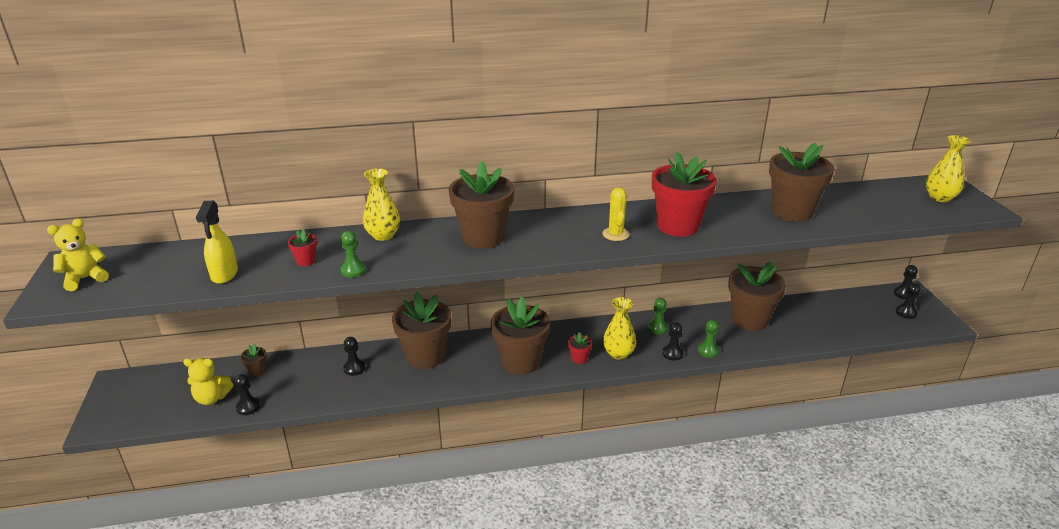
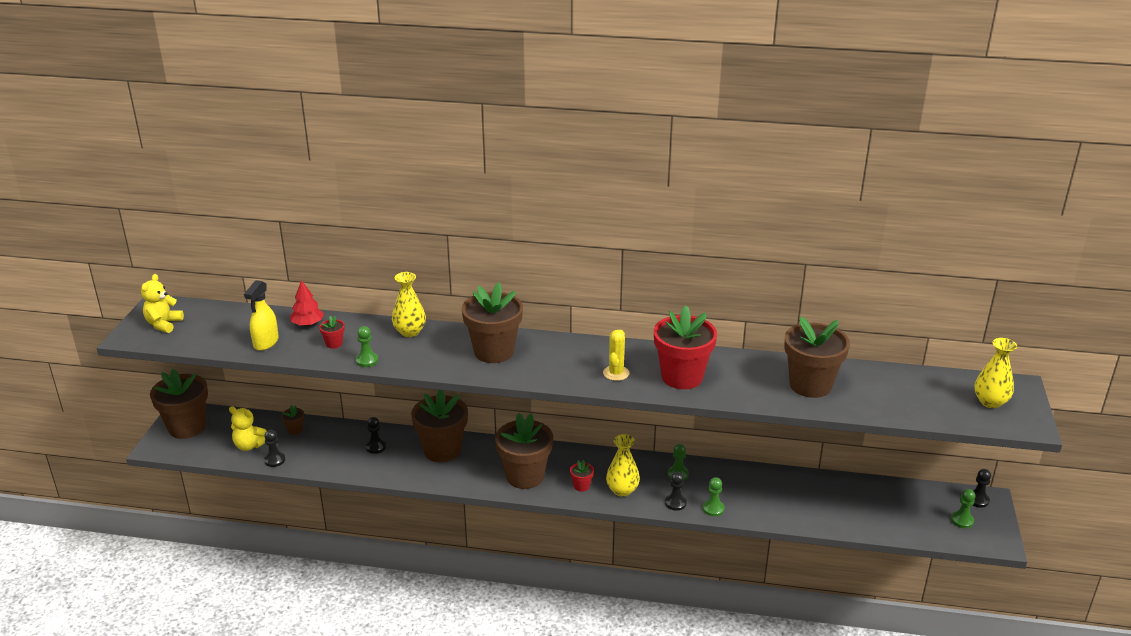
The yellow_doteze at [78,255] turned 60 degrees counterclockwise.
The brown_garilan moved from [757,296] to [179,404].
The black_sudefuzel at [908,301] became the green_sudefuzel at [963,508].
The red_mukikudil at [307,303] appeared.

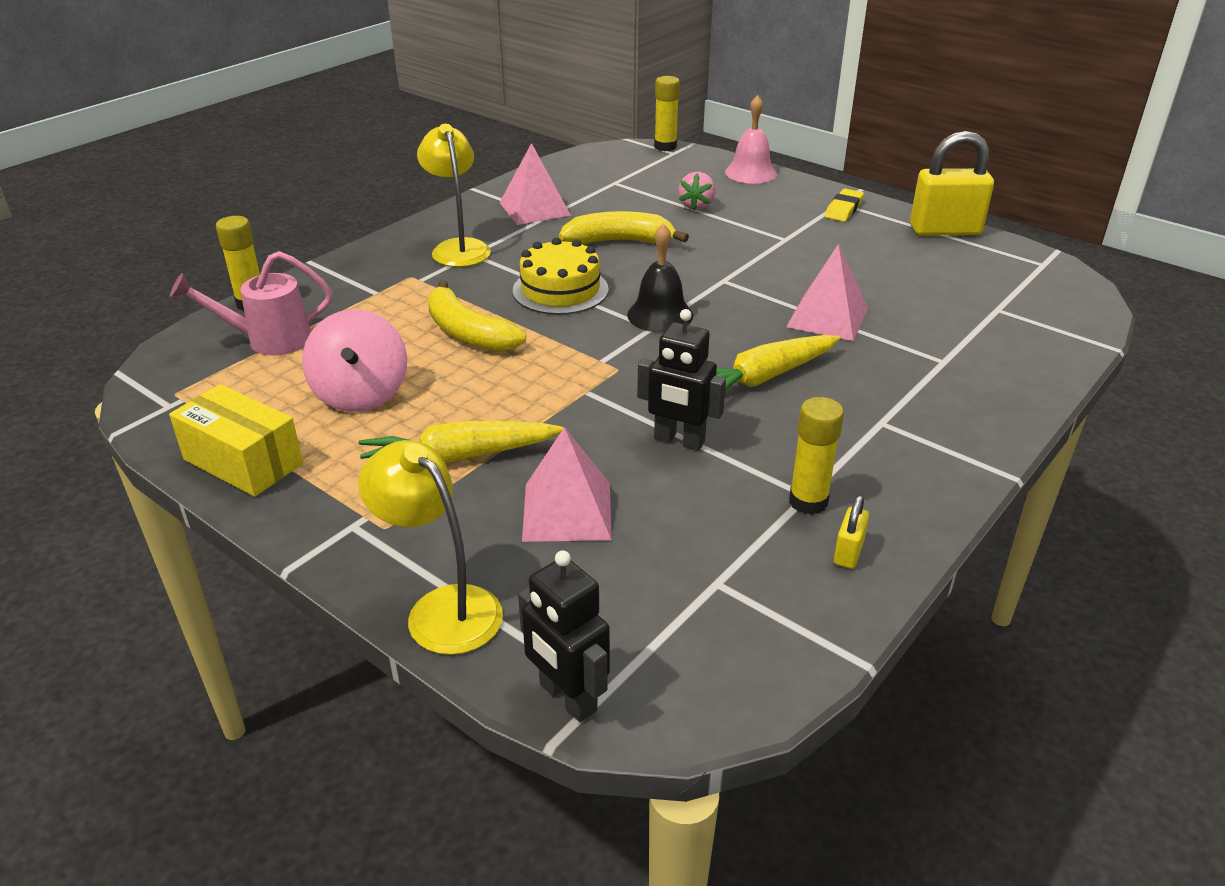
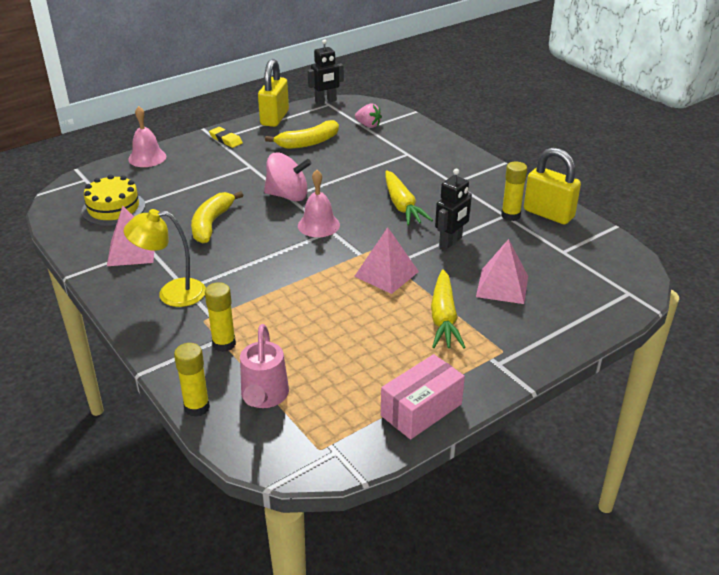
The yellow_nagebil at [236,440] became the pink_nagebil at [423,396].
The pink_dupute moved from [354,360] to [288,177].
The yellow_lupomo at [430,547] disappeared.
The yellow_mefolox moved from [477,316] to [302,134].
The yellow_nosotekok moved from [561,276] to [113,200].
The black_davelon moved from [564,636] to [326,72].
The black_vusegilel at [660,278] became the pink_vusegilel at [319,203].
The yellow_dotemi moved from [667,113] to [220,317].
The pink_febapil moved from [697,191] to [368,115].
The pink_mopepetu moved from [827,292] to [386,260].
The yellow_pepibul at [851,532] changed to 2.23 times the size.

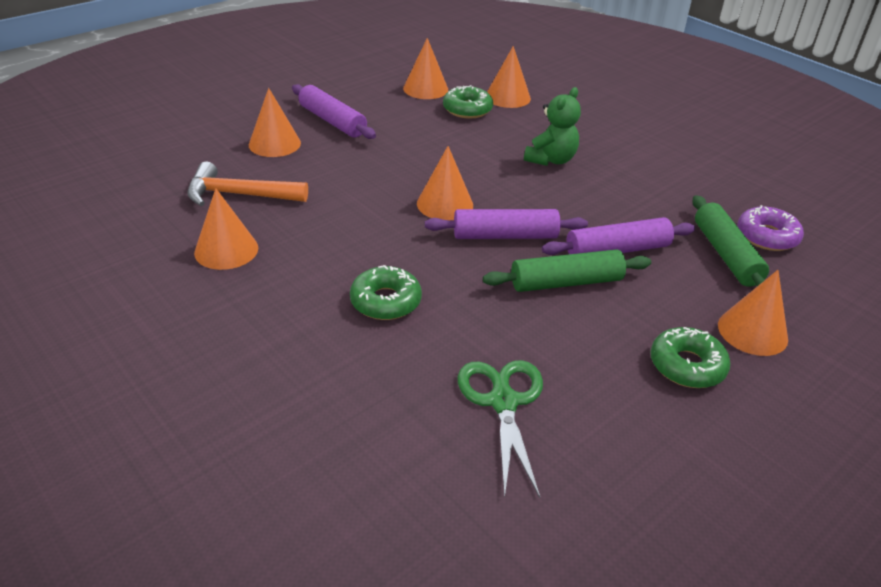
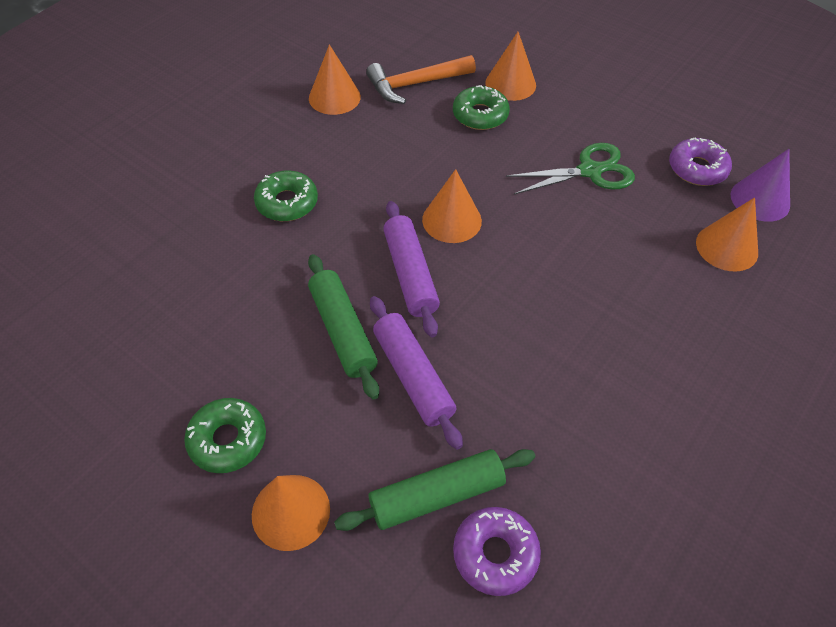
The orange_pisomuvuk at [247,184] turned 105 degrees counterclockwise.
The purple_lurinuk at [334,111] disappeared.
The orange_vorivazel at [425,68] was replaced by the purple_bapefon at [700,162].
The green_bapefon moved from [468,102] to [481,107].
The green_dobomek moved from [500,429] to [570,169].
The green_doteze at [552,126] disappeared.
The purple_vorivazel at [760,185] appeared.

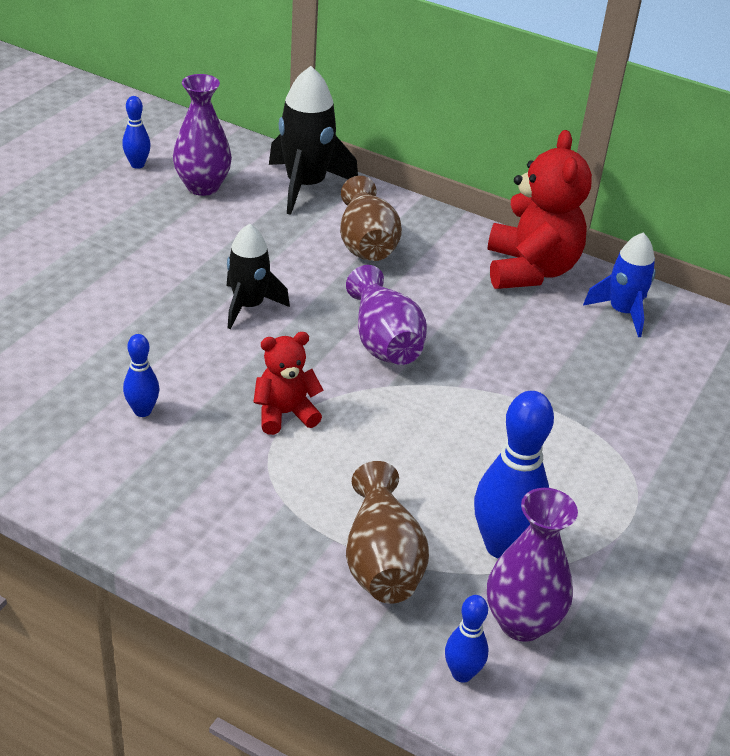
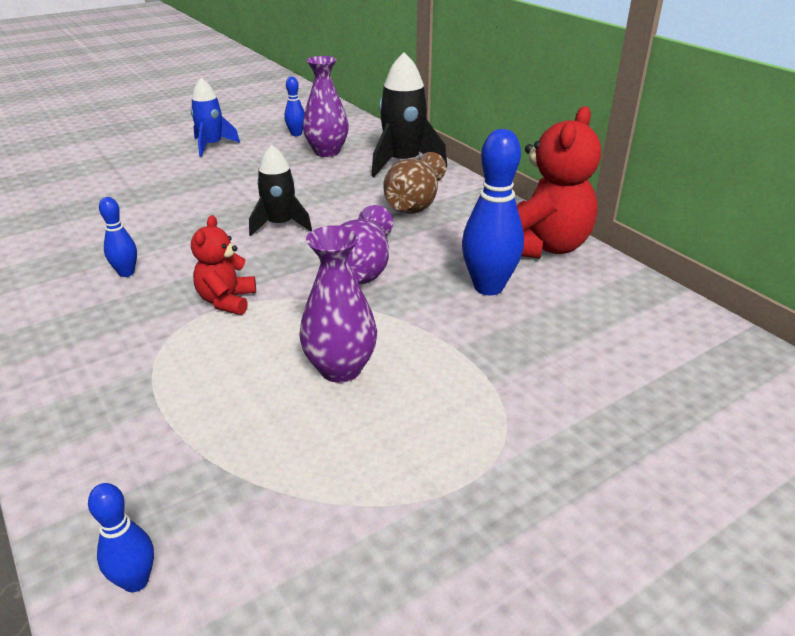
The red_doteze at [288,383] turned 90 degrees counterclockwise.
The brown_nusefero at [387,532] disappeared.
The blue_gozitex moved from [514,475] to [493,212].
The purple_nusefero moved from [532,565] to [338,304].
The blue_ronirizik moved from [619,284] to [215,117].

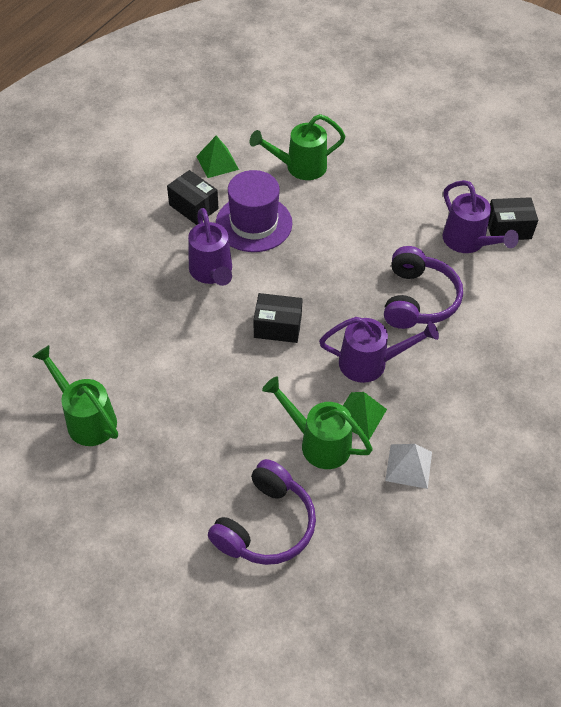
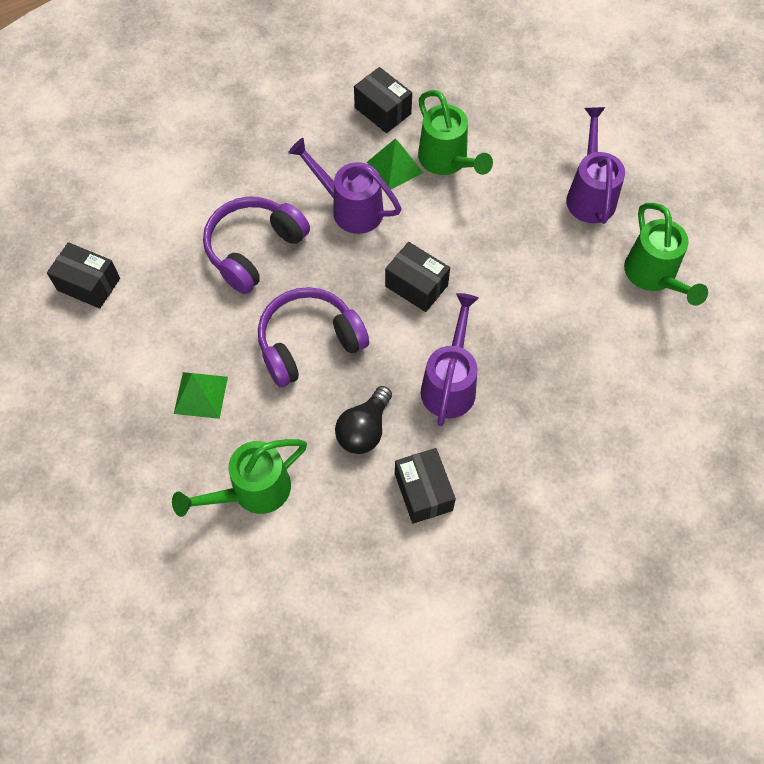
The green_mopepetu moved from [217,157] to [201,395].
The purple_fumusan moved from [262,512] to [313,337].
The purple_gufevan at [254,211] was replaced by the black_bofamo at [363,420].
The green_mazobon at [298,147] turned 135 degrees clockwise.
The white_mopepetu at [408,466] was replaced by the black_nagebil at [383,100].
The purple_mazobon moved from [481,216] to [595,165].

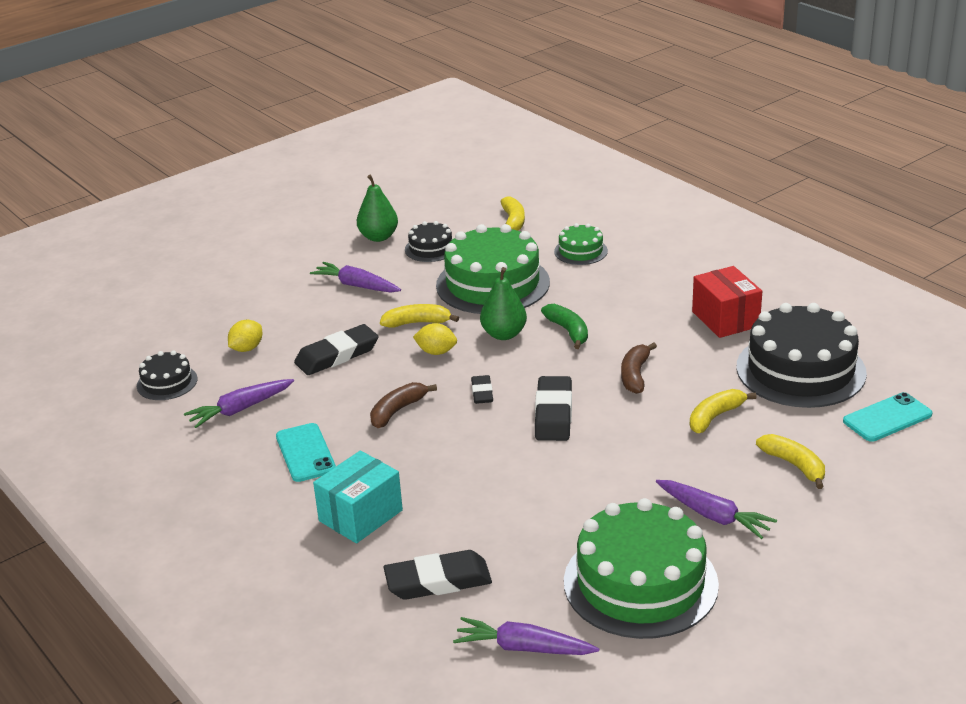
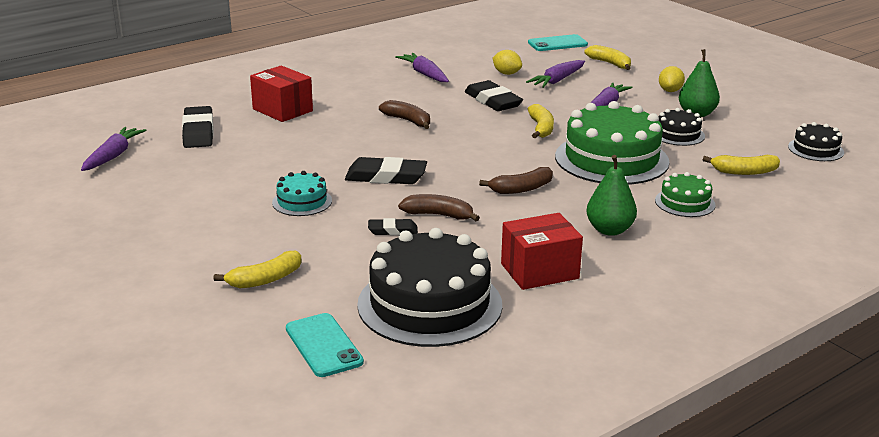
The black_nosotekok moved from [167,375] to [816,141].
The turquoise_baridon moved from [306,452] to [558,42].
The turquoise_nagebil at [358,497] became the red_nagebil at [281,93].
The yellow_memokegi moved from [435,339] to [672,79].
The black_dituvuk moved from [482,389] to [393,226].
The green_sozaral moved from [503,303] to [611,195].
The green_mefolox at [564,326] became the brown_mefolox at [516,180].
The green_nosotekok at [641,568] disappeared.
The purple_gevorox moved from [716,509] to [555,74].
The yellow_mefolox moved from [723,411] to [607,57].
The turquoise_nosotekok at [302,193] appeared.

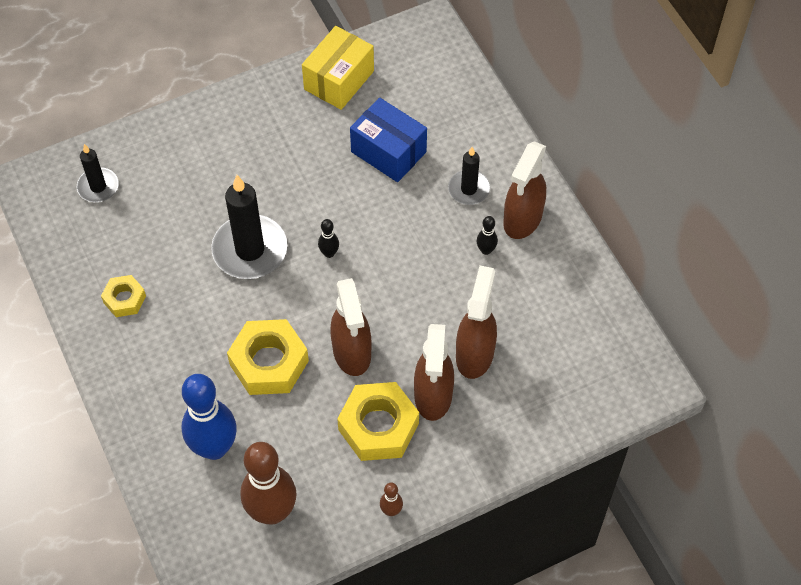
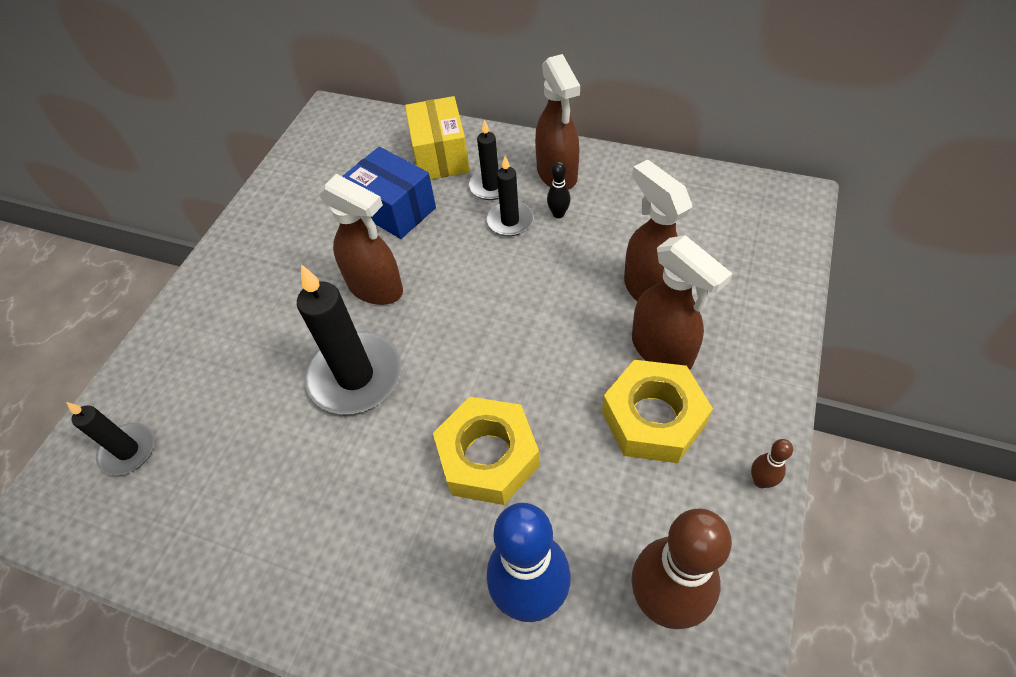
The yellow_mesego at [123,296] disappeared.
The yellow_nagebil moved from [338,68] to [437,138].
The black_gozitex at [328,238] disappeared.
The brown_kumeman moved from [351,327] to [360,239].
The blue_nagebil at [388,140] turned 45 degrees clockwise.
The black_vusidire at [510,196] appeared.

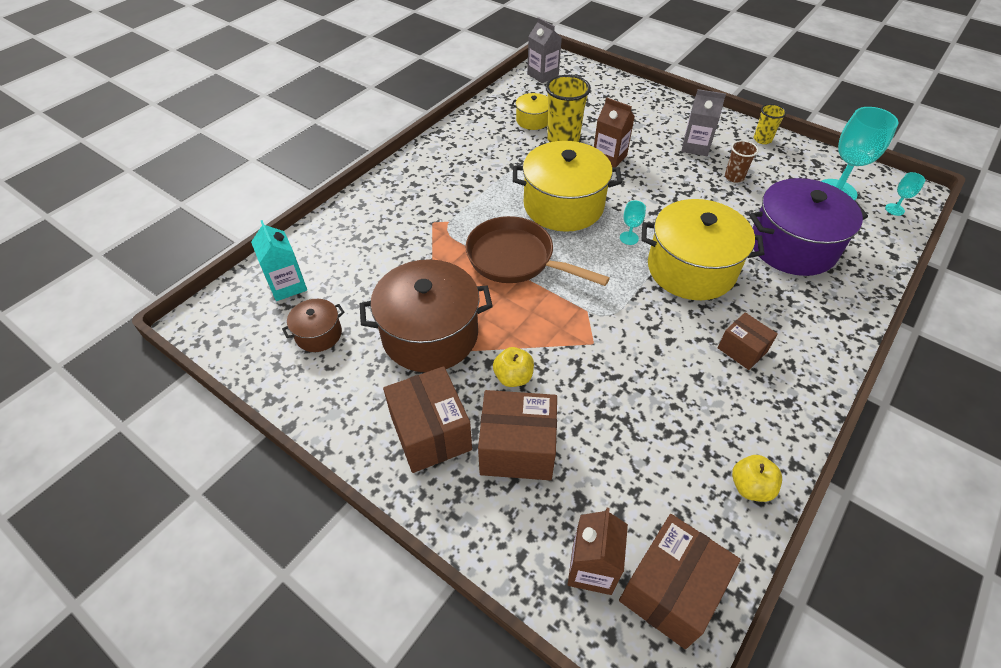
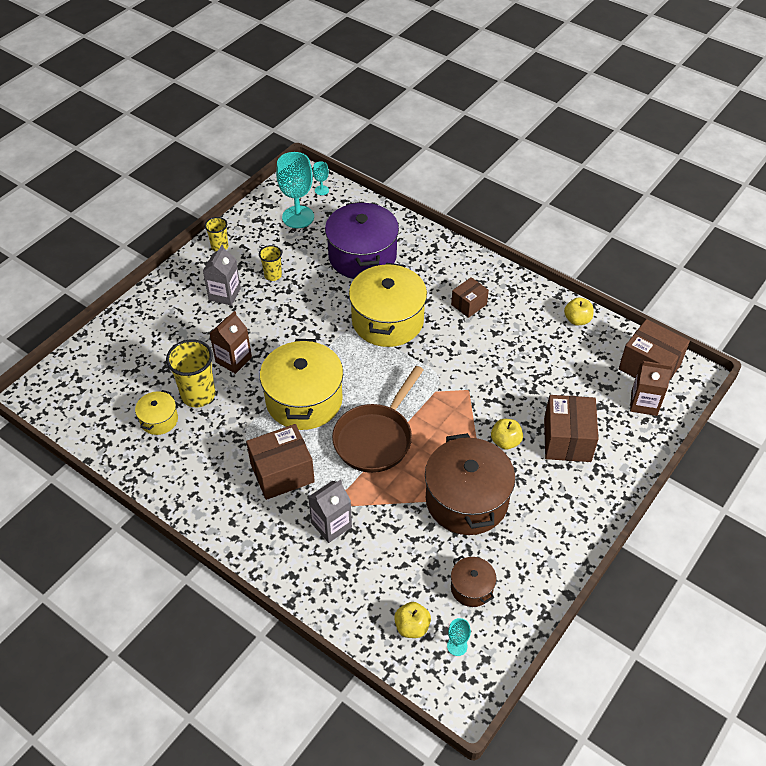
The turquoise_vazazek at [279,260] was replaced by the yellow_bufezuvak at [412,620].
The brown_nagebil moved from [427,419] to [280,462].
The grey_vazazek moved from [544,50] to [330,511].
The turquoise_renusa moved from [633,223] to [459,637].
The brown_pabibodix at [741,161] became the yellow_pabibodix at [270,263].

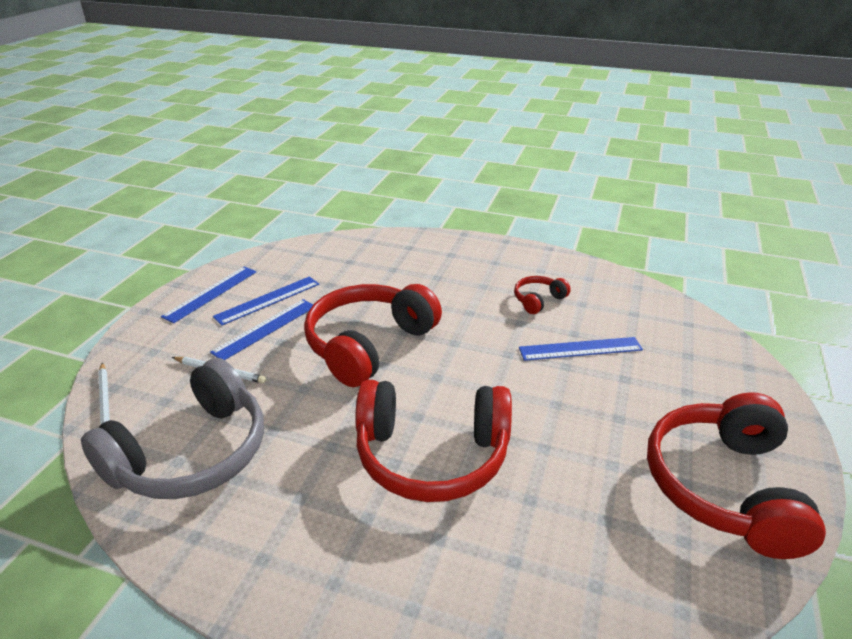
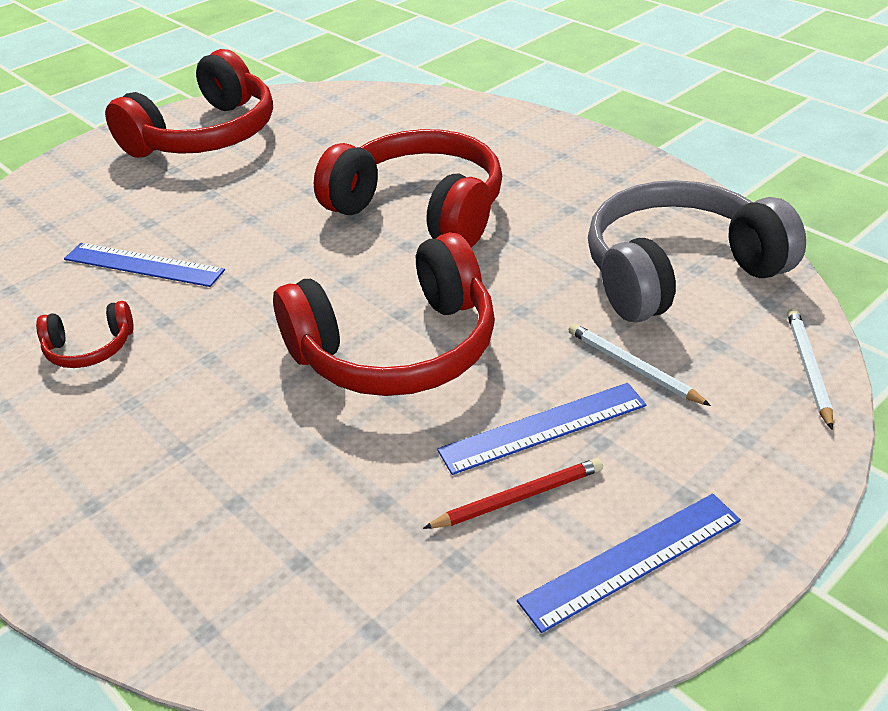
The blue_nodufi at [266,301] was replaced by the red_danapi at [513,493].

